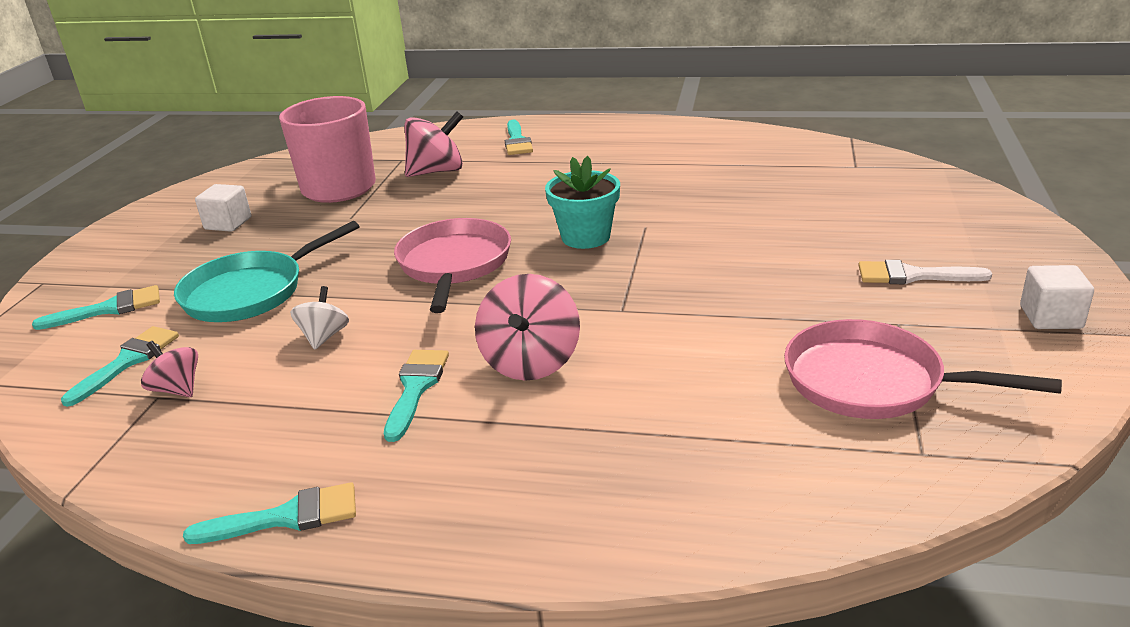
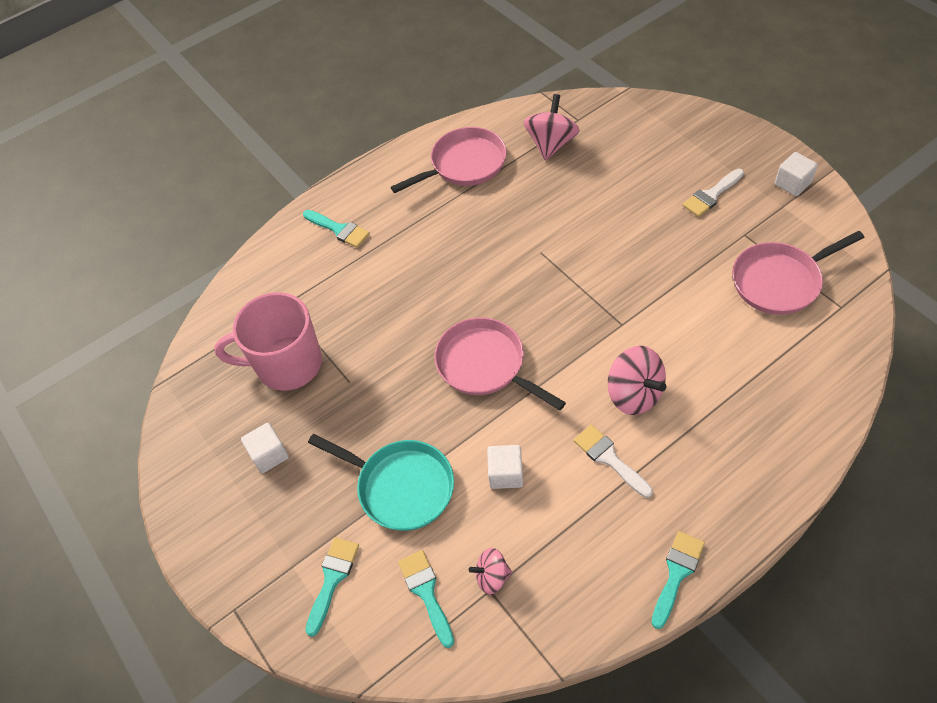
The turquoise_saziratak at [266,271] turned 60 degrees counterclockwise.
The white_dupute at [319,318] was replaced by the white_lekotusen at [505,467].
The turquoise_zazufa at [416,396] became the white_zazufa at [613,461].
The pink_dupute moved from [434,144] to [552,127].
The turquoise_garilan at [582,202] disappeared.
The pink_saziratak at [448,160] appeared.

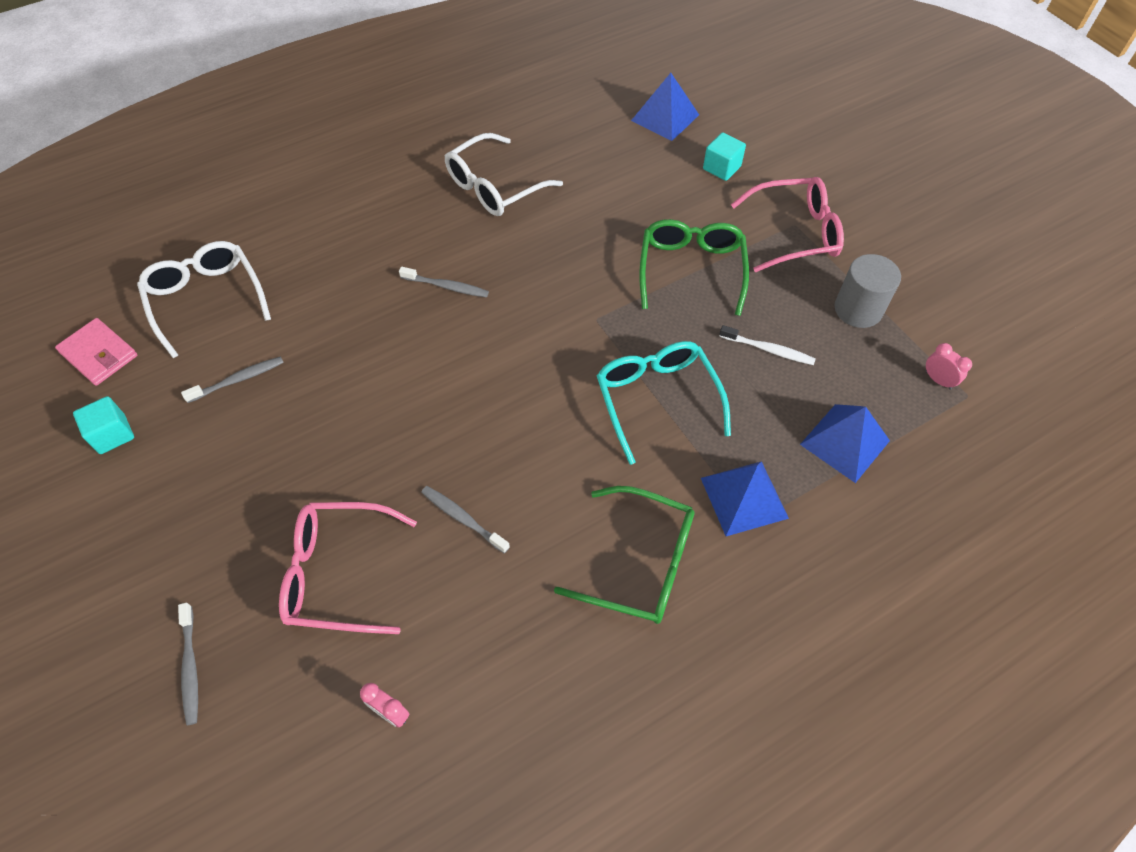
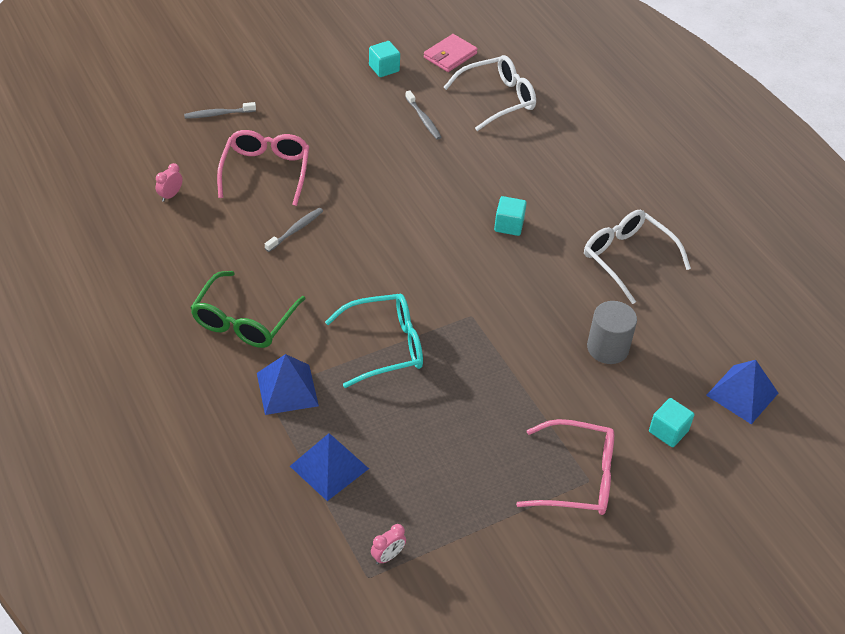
The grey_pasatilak at [444,282] was replaced by the turquoise_lekotusen at [510,216].
The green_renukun at [694,267] disappeared.
The white_pasatilak at [767,345] disappeared.
The pink_renukun at [787,224] turned 75 degrees counterclockwise.
The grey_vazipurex moved from [868,291] to [612,332].

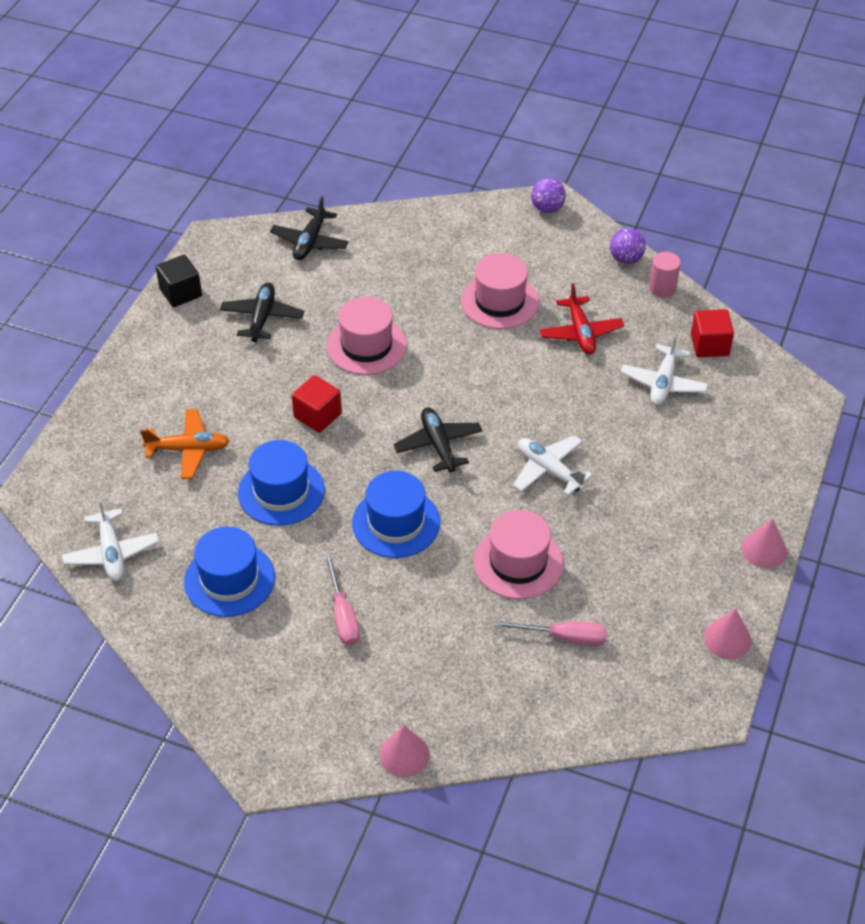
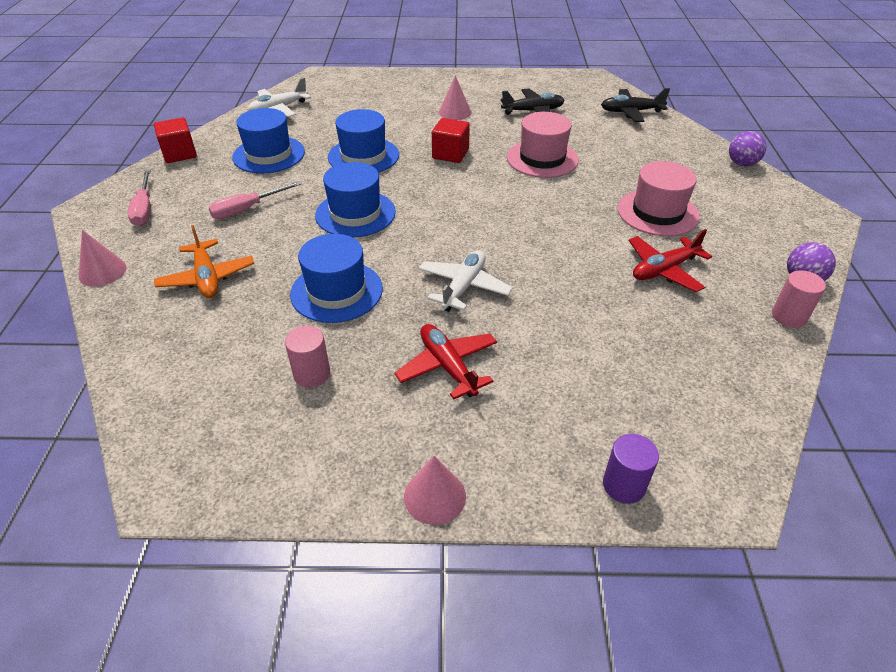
The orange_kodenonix moved from [184,444] to [204,261].
The black_lekotusen at [179,281] disappeared.
The black_kodenonix at [437,439] disappeared.
The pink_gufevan at [518,554] became the blue_gufevan at [336,278].
The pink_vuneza moved from [550,633] to [139,197].
The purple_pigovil moved from [548,195] to [747,148].
The white_kodenonix at [664,369] disappeared.
The red_lekotusen moved from [712,333] to [175,140].
The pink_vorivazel moved from [728,633] to [455,97].
The pink_vazipurex at [307,357] appeared.
The red_kodenonix at [445,361] appeared.
The purple_vazipurex at [631,469] appeared.

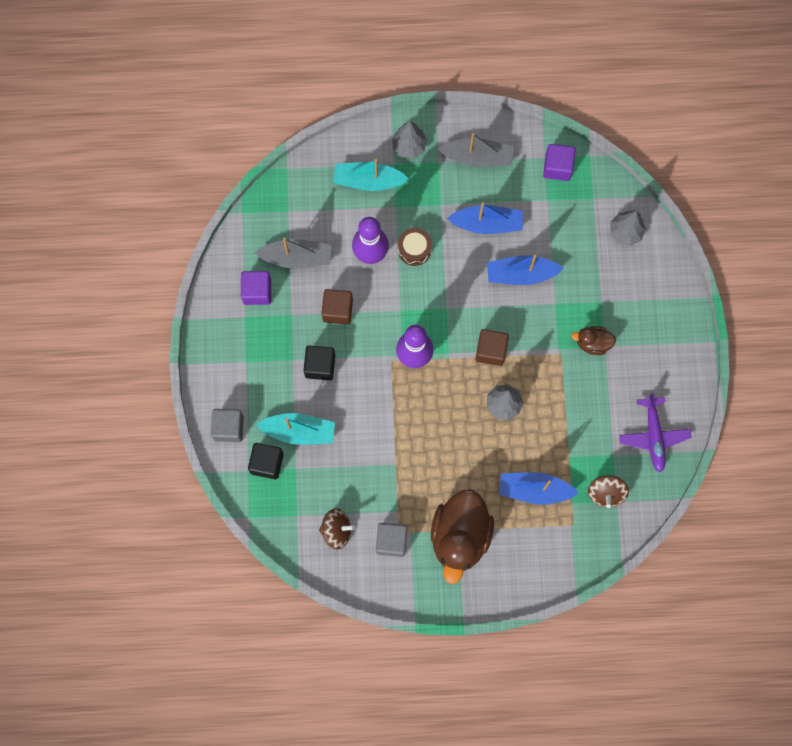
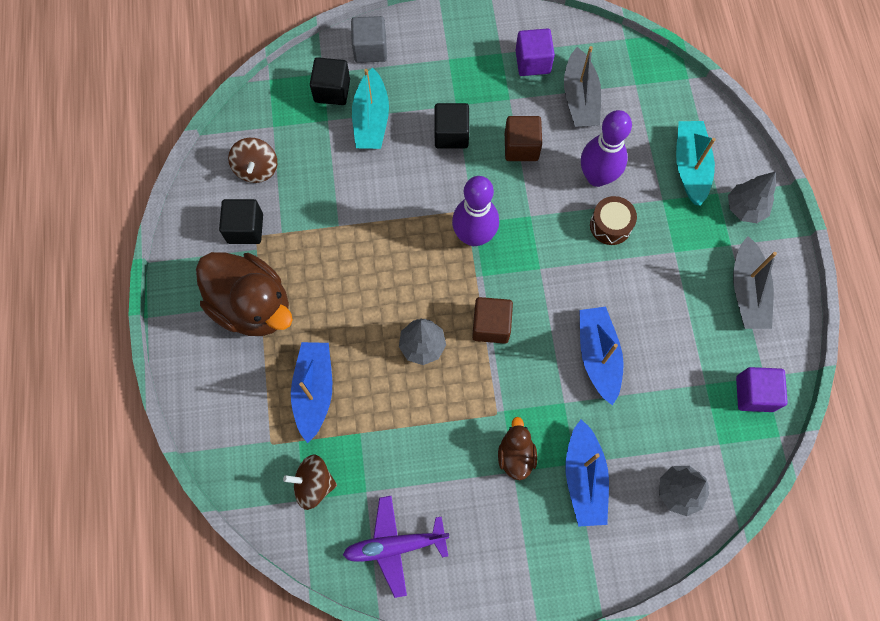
The grey_lekotusen at [391,540] became the black_lekotusen at [241,221].
The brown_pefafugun at [462,536] turned 150 degrees counterclockwise.
The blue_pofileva moved from [485,218] to [587,473].

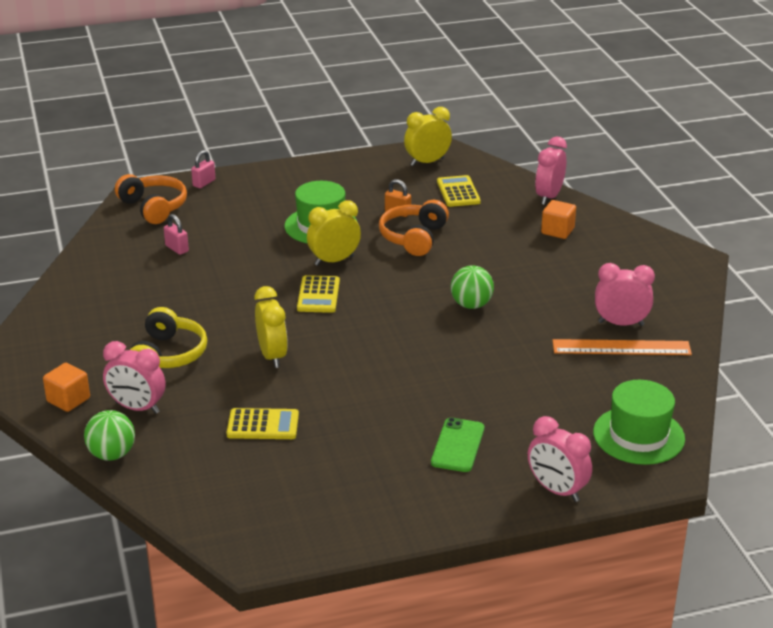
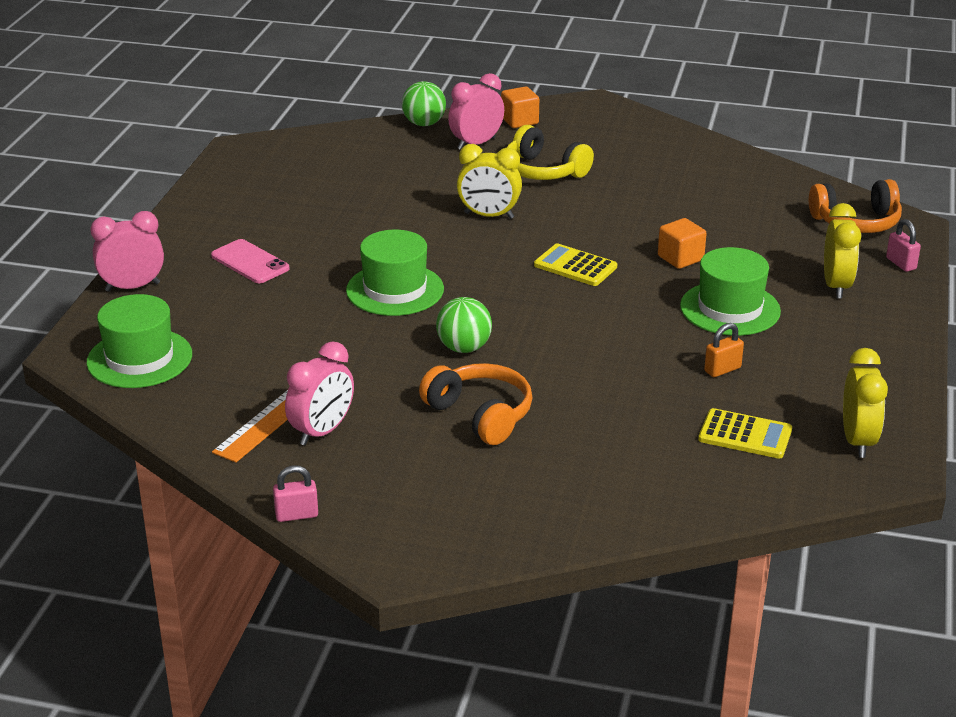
The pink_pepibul moved from [176,234] to [295,493].
The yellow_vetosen at [263,423] disappeared.
The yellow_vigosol moved from [334,233] to [842,251].
The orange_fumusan moved from [414,228] to [475,404].
The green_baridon at [458,444] became the pink_baridon at [250,261].
The pink_vigosol at [551,171] disappeared.
The orange_lekotusen moved from [558,219] to [682,243].
The green_gufevan at [395,273] appeared.

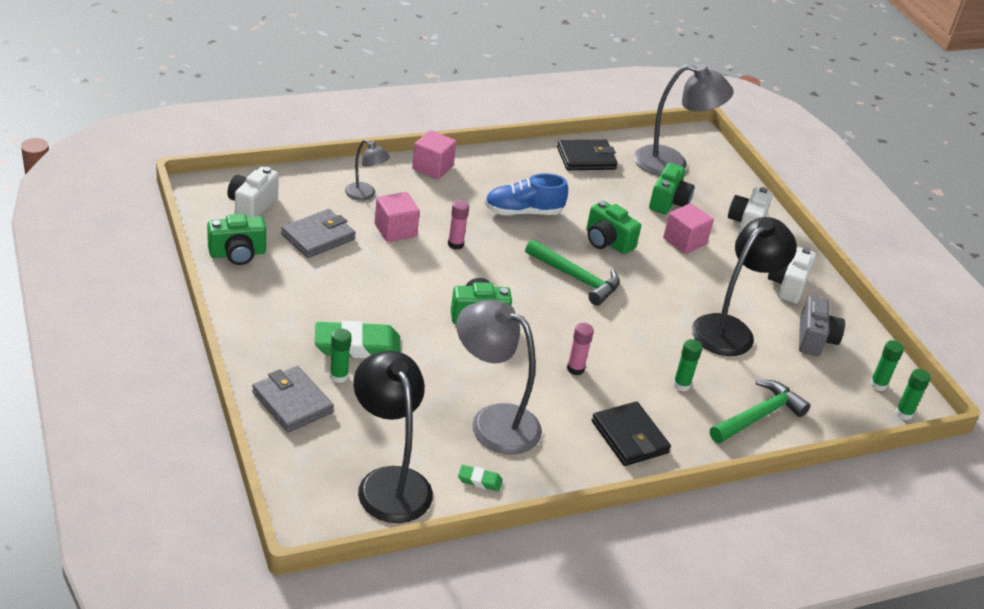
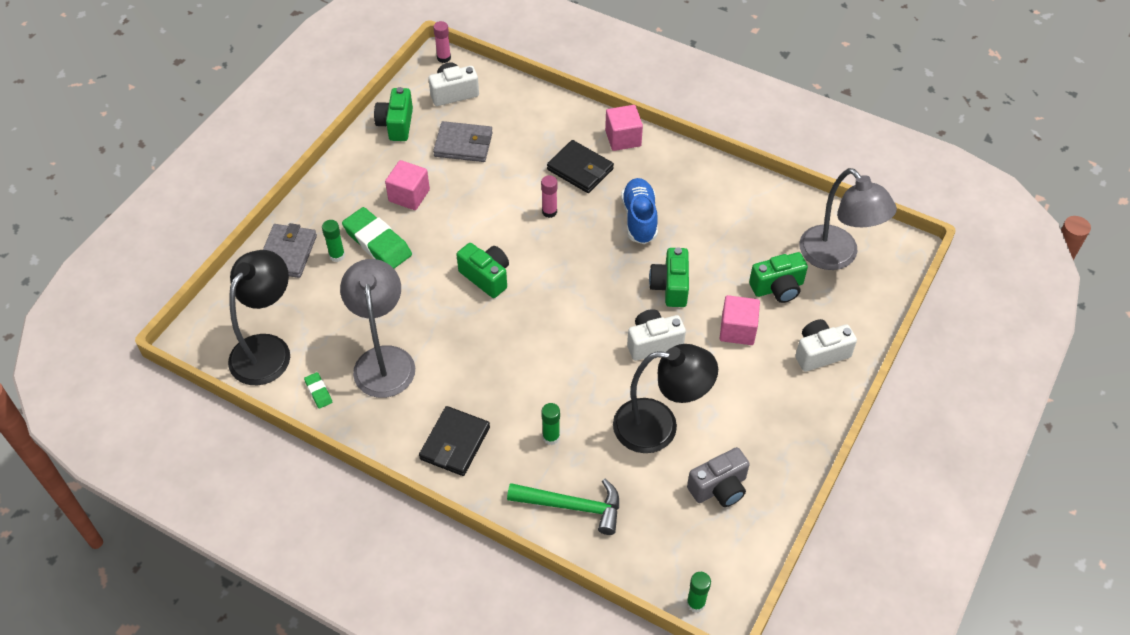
The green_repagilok at [236,239] turned 60 degrees clockwise.
The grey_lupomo at [367,170] disappeared.
The pink_lekotusen moved from [397,217] to [407,185].
The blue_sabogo at [526,194] turned 45 degrees clockwise.
The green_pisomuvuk at [572,272] disappeared.
The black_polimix moved from [587,155] to [580,166].
The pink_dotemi moved from [580,349] to [442,42].
The white_repagilok moved from [792,275] to [656,335].
The green_dotemi at [887,365] disappeared.

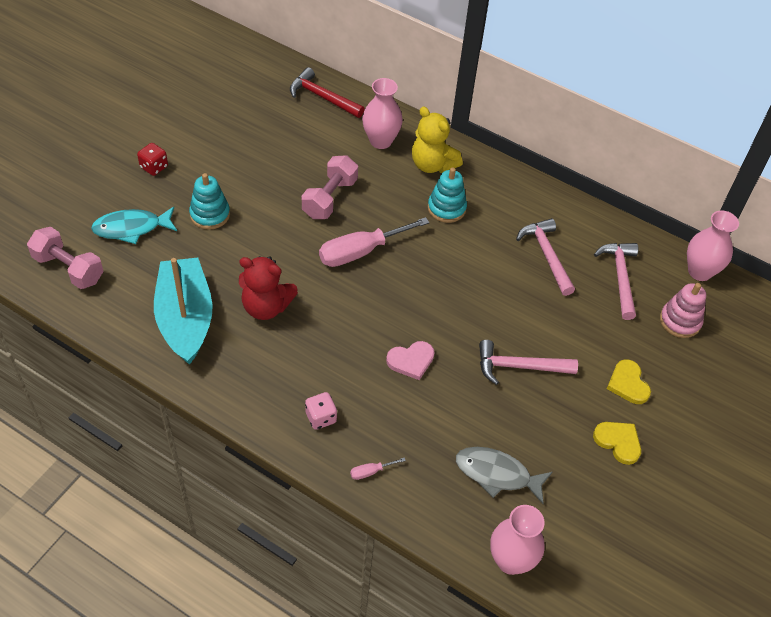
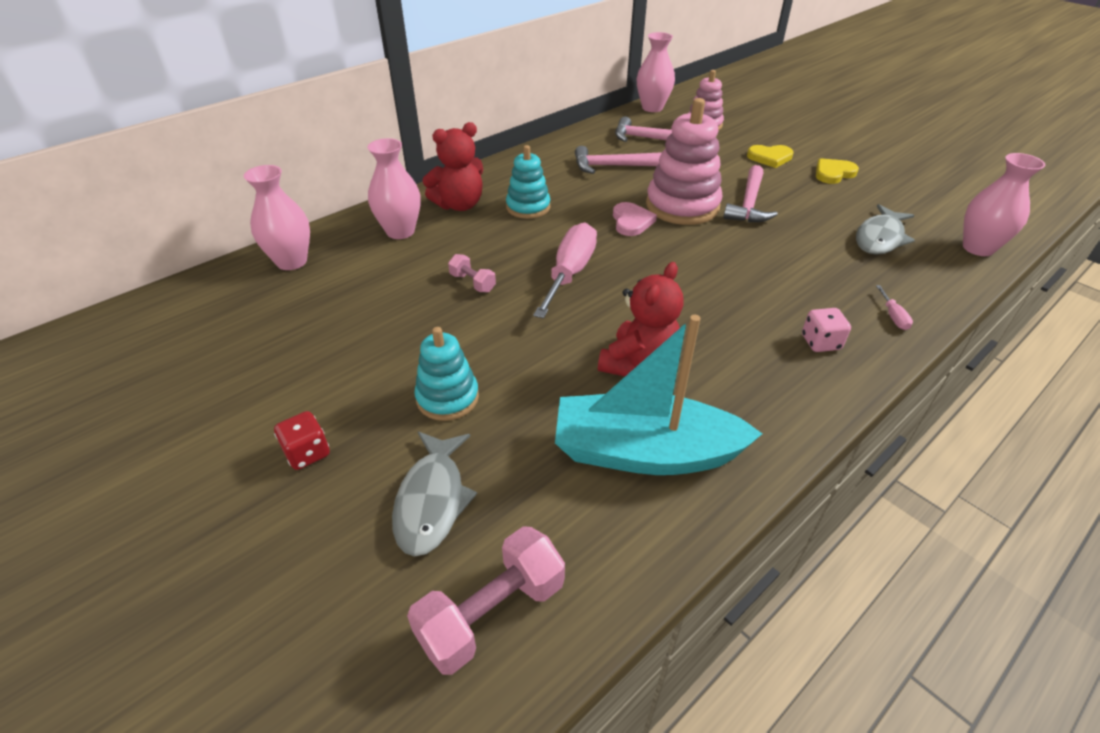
The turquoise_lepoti at [134,225] became the grey_lepoti at [434,494].
The red_pisomuvuk at [327,92] was replaced by the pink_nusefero at [277,217].
The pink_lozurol at [330,187] changed to 0.55 times the size.
The pink_vuneza at [374,242] turned 150 degrees counterclockwise.
The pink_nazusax moved from [410,360] to [635,219].
The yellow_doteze at [437,139] became the red_doteze at [452,166].
The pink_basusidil at [684,161] appeared.

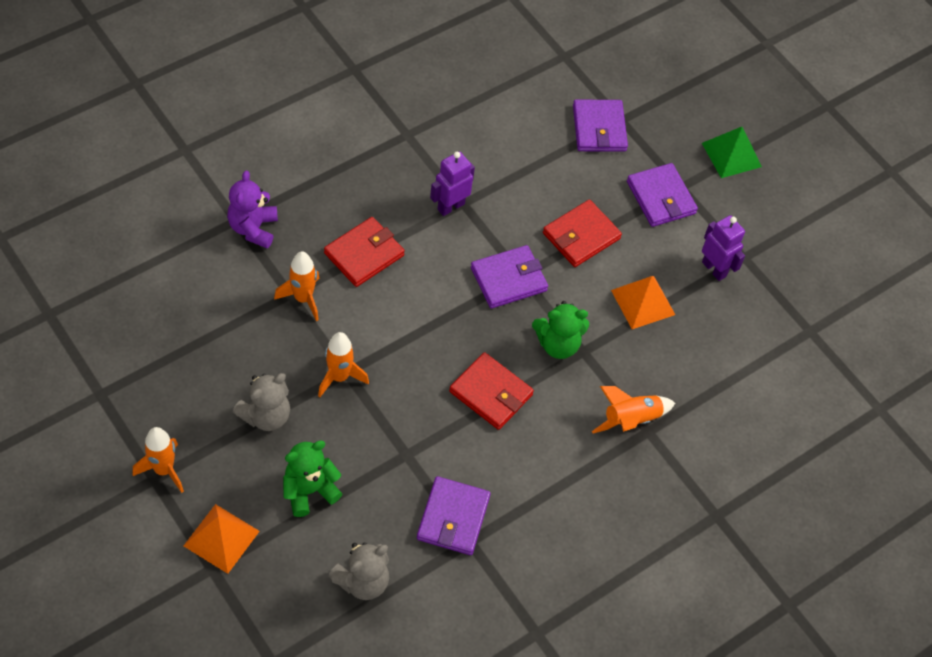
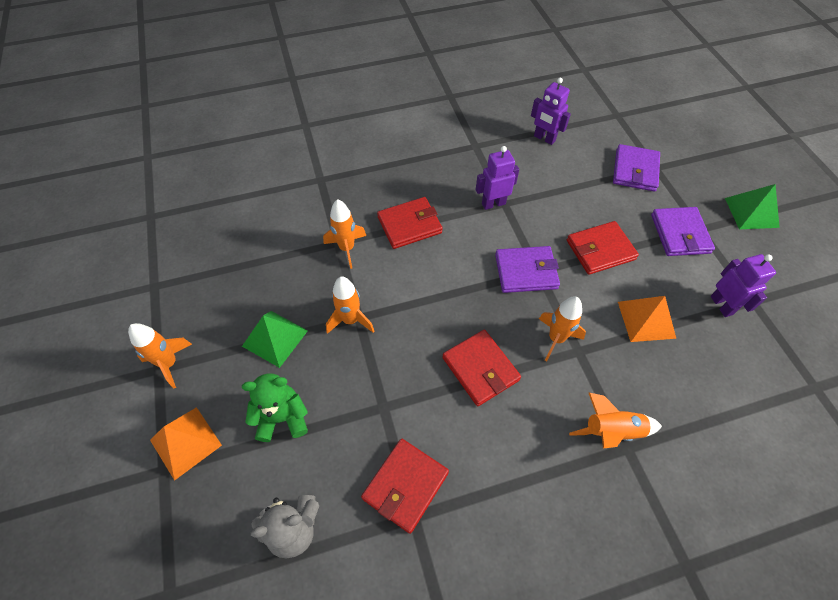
The purple_doteze at [252,209] disappeared.
The grey_doteze at [261,402] was replaced by the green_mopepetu at [275,339].
The purple_polimix at [454,515] became the red_polimix at [405,486].
The green_doteze at [560,330] was replaced by the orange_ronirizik at [562,328].
The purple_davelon at [551,111] appeared.

